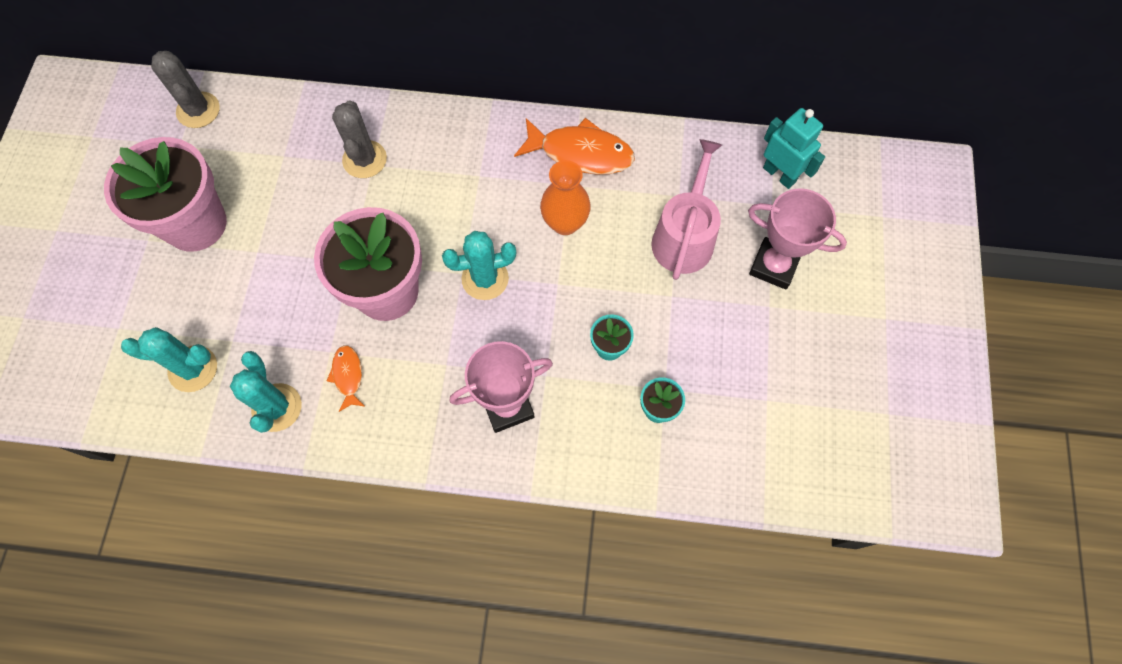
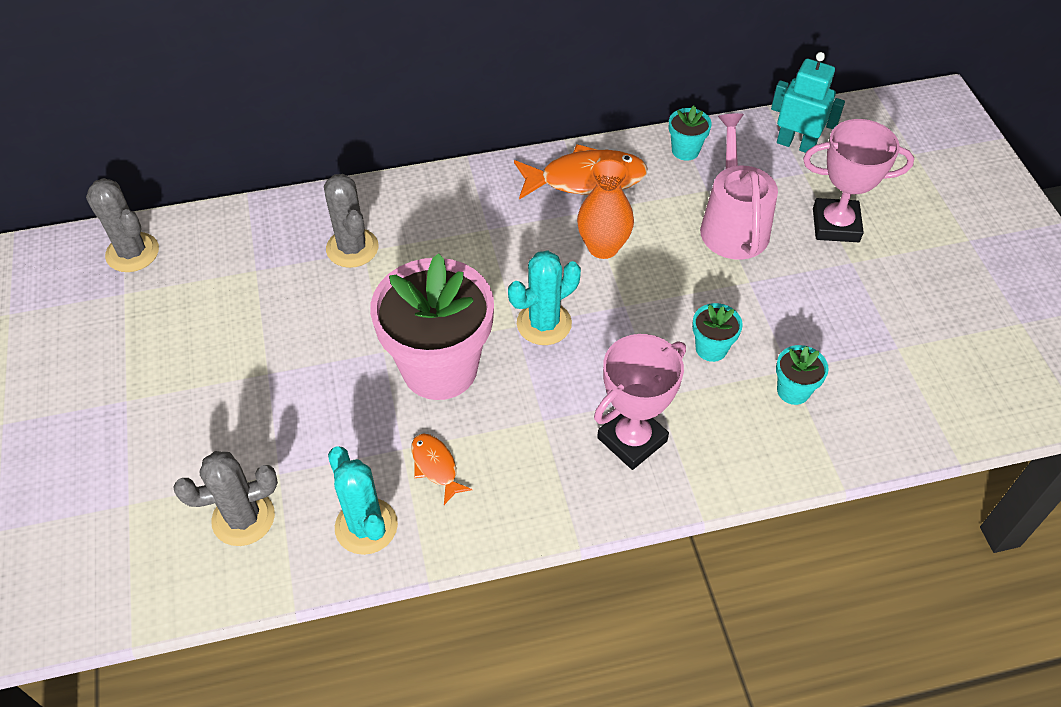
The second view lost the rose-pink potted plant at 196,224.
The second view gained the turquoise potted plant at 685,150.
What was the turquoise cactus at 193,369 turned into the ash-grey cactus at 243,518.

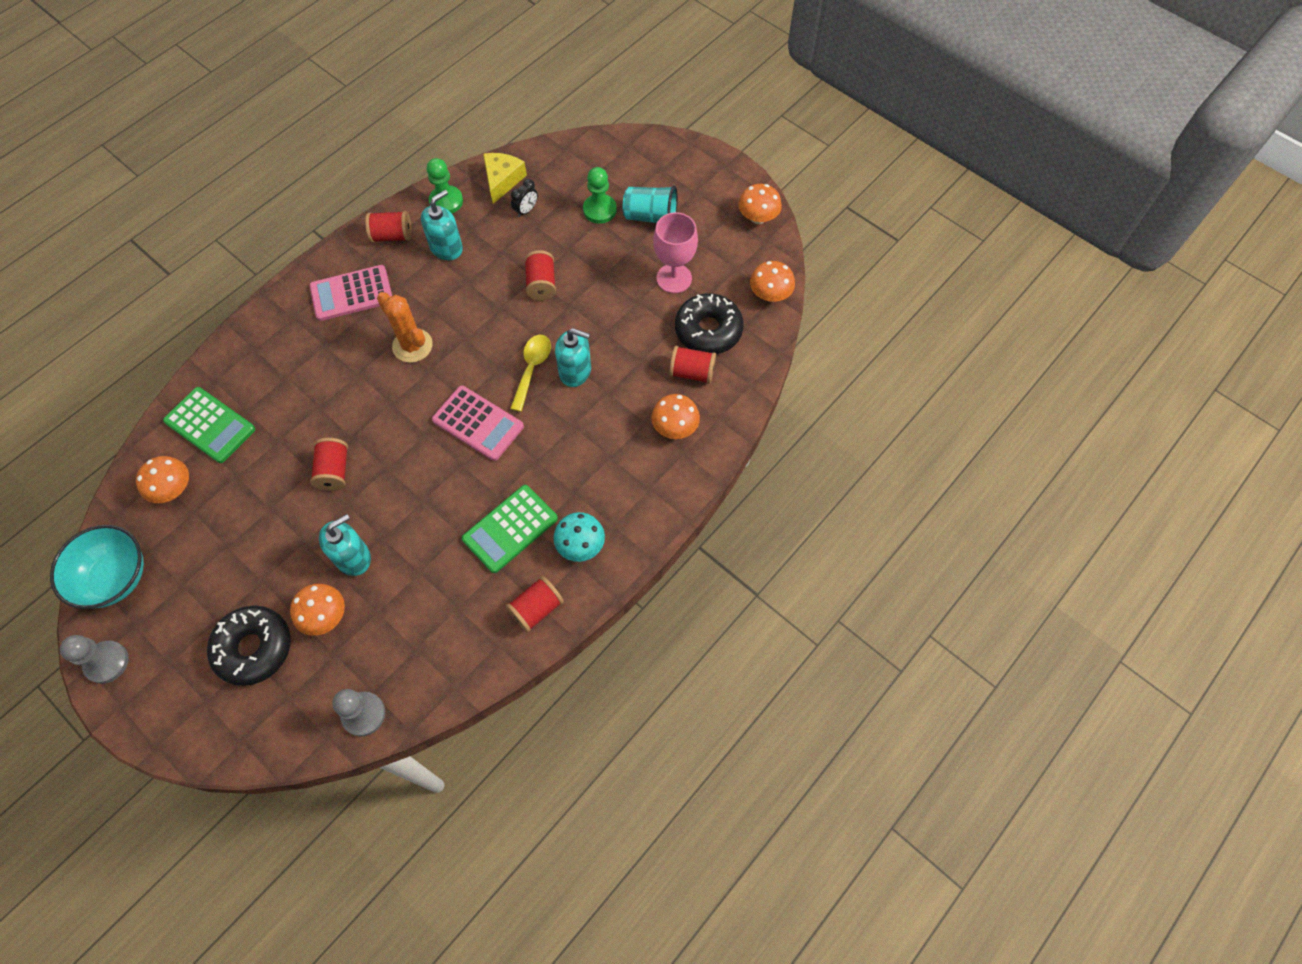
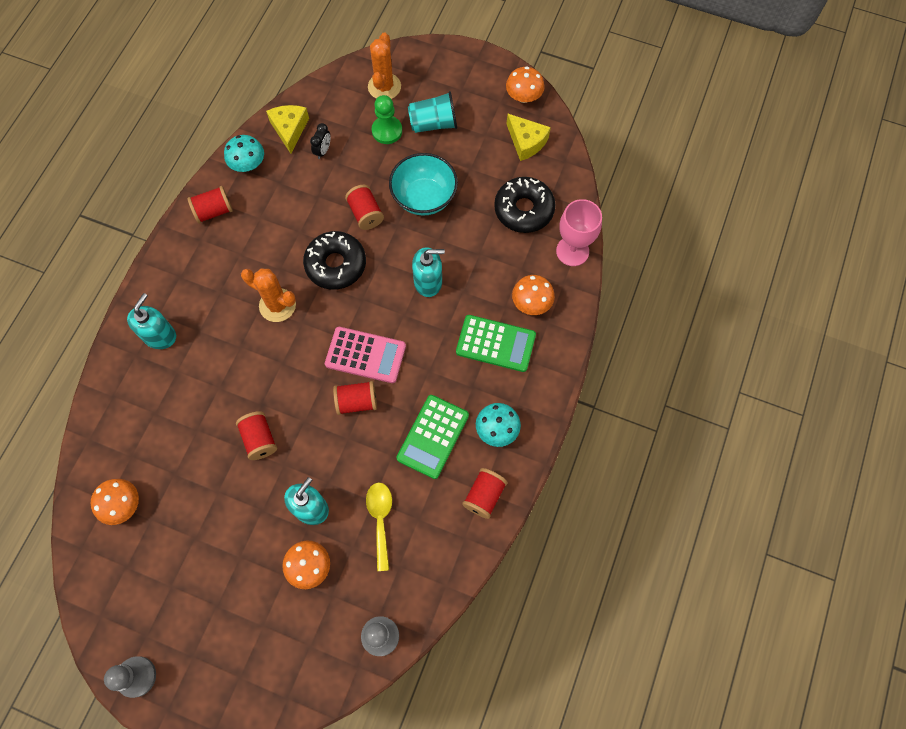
The second view lost the rose-pink calculator at 352,294.
The second view lost the bright orange toadstool at 770,294.
The second view gained the bright orange cactus at 384,87.
The second view gained the golden piece of cheese at 526,142.
The turquoise bowl ended up elsewhere, having gone from 115,578 to 424,198.
The leaf-green calculator ended up elsewhere, having gone from 210,425 to 495,343.
The jet-black donut ended up elsewhere, having gone from 254,648 to 336,264.
The turquoise soap pump ended up elsewhere, having gone from 446,248 to 159,336.
The golden spoon ended up elsewhere, having gone from 532,369 to 380,520.
The rose-pink goblet ended up elsewhere, having gone from 674,278 to 572,251.
The crimson bobbin ended up elsewhere, having gone from 692,372 to 357,402.
Where the leaf-green game pawn stood at 446,201, the turquoise toadstool came to stand at 248,164.

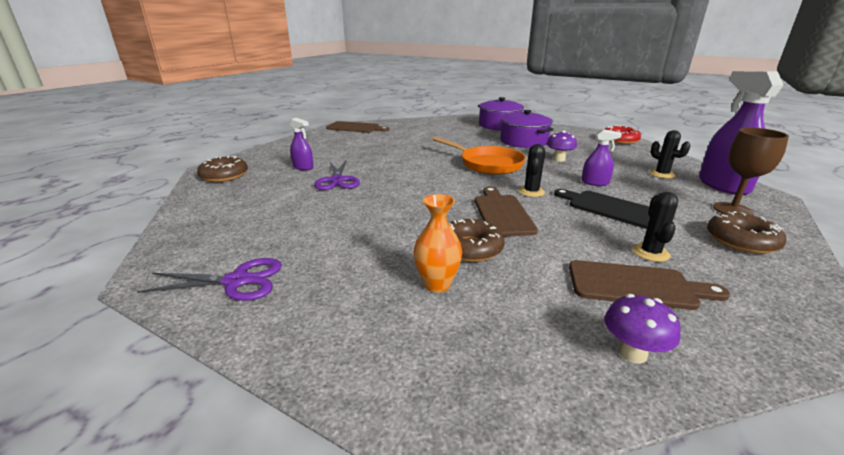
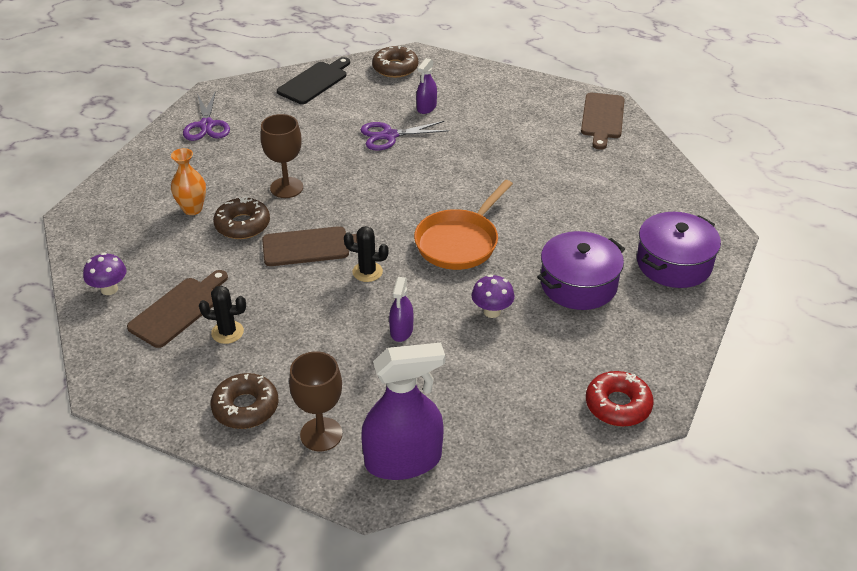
The second view lost the jet-black cactus at 662,174.
The second view gained the dark brown goblet at 286,188.
The jet-black cutting board ended up elsewhere, having gone from 610,208 to 314,82.
The dark brown cutting board at 636,285 ended up facing another way, 150 degrees counterclockwise from before.

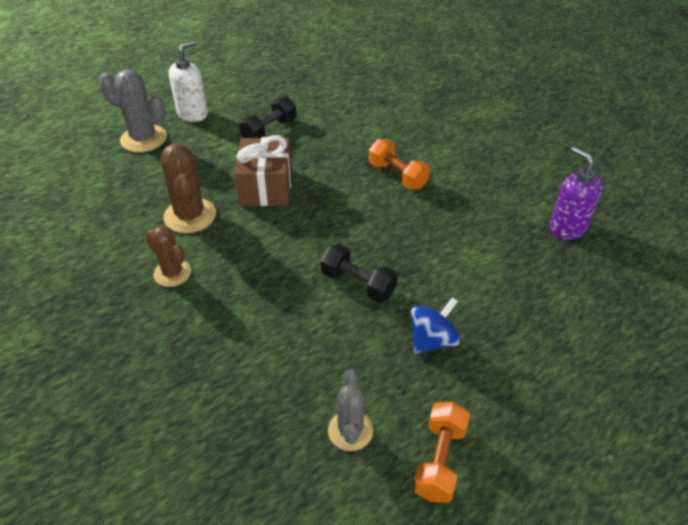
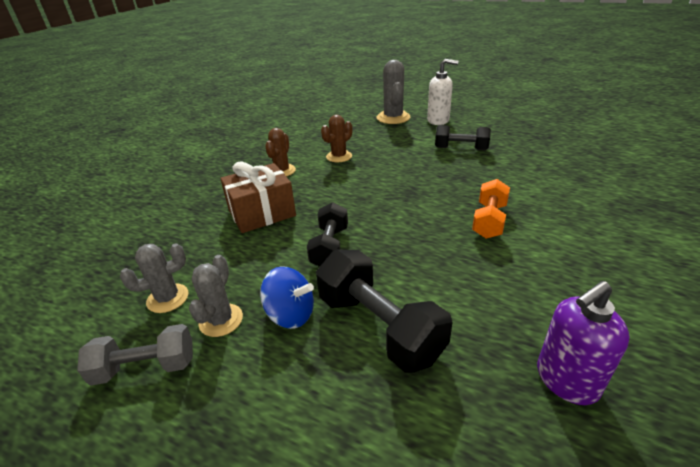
The second view gained the ash-grey cactus at 221,320.
The second view gained the jet-black hand weight at 379,327.
The dark brown gift ended up elsewhere, having gone from 266,187 to 262,213.
What was the bright orange hand weight at 439,460 turned into the ash-grey hand weight at 145,367.
The violet soap pump at 567,228 ended up facing another way, 150 degrees counterclockwise from before.
The size of the dark brown cactus at 190,216 changed by a factor of 0.66.

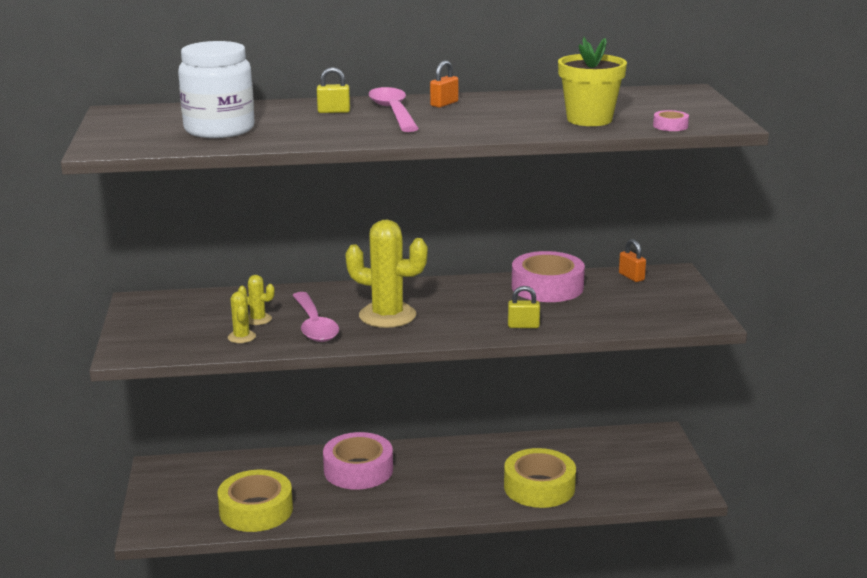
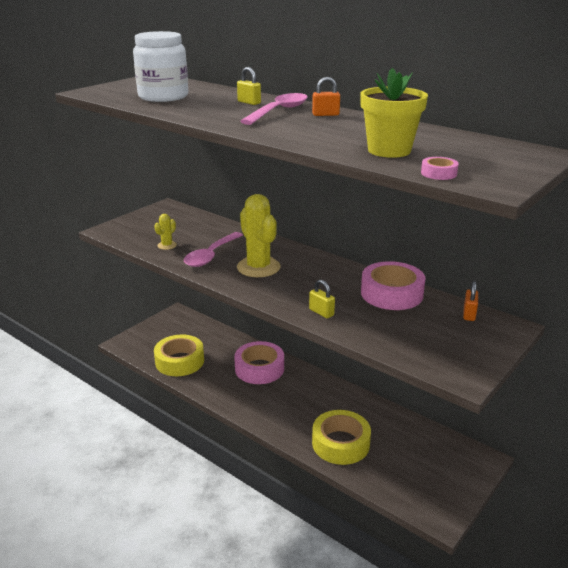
The second view lost the golden cactus at 258,319.

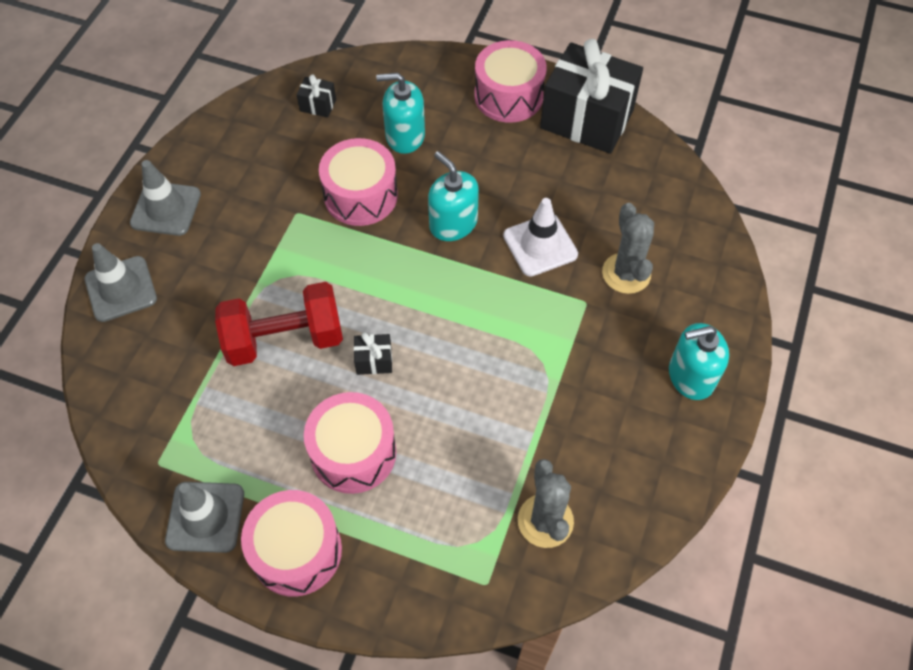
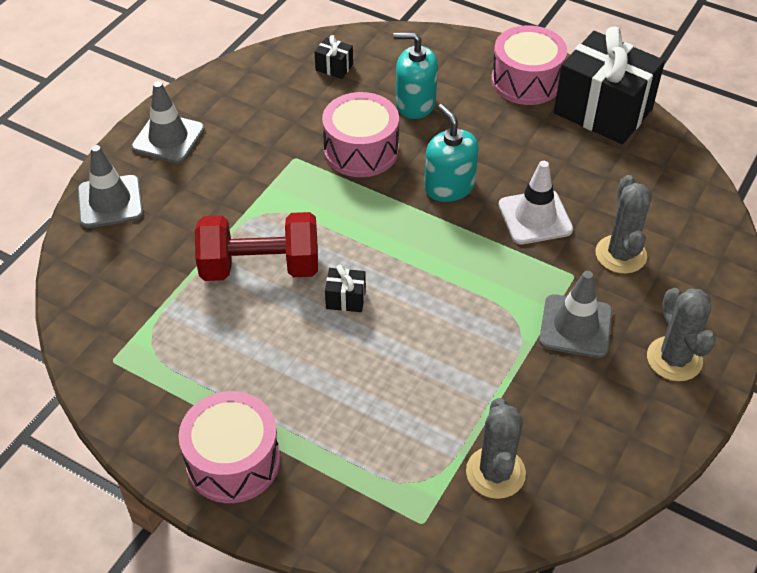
The second view lost the rose-pink snare drum at 353,452.
The ash-grey traffic cone ended up elsewhere, having gone from 205,517 to 575,326.
Where the turquoise soap pump stood at 691,376, the ash-grey cactus came to stand at 674,359.

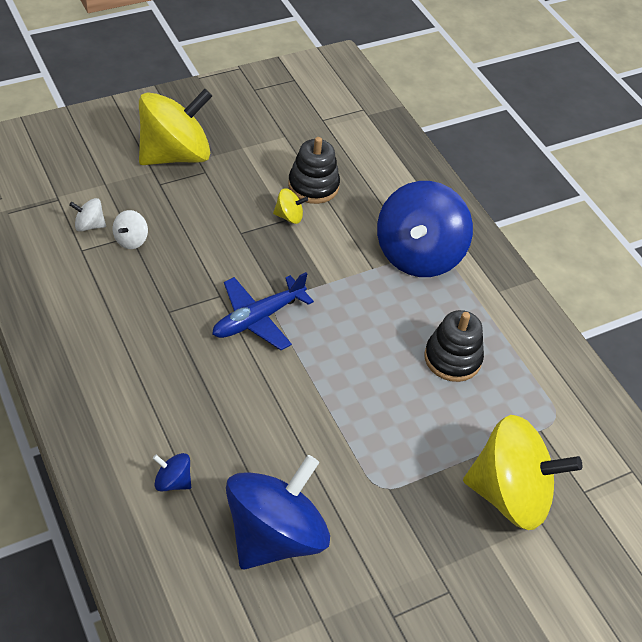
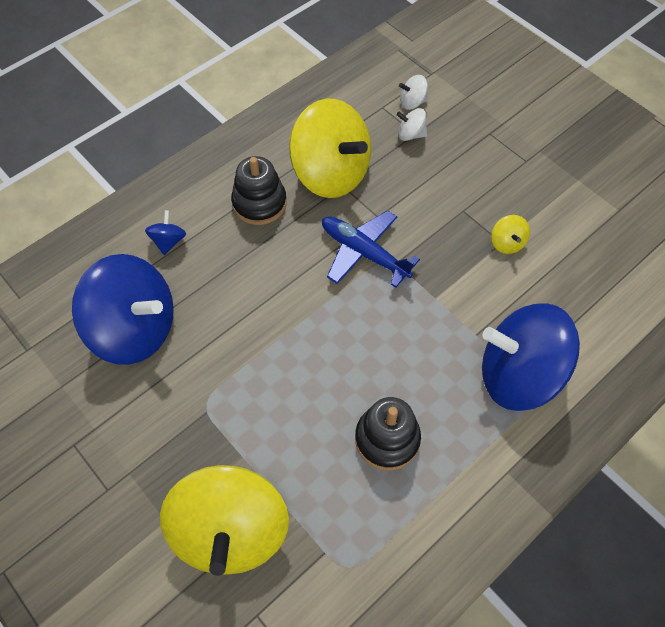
The golden toy top ended up elsewhere, having gone from 175,155 to 331,174.
The jet-black stacking rings ended up elsewhere, having gone from 313,186 to 259,203.
The pure white toy top at 89,225 ended up facing another way, 90 degrees counterclockwise from before.

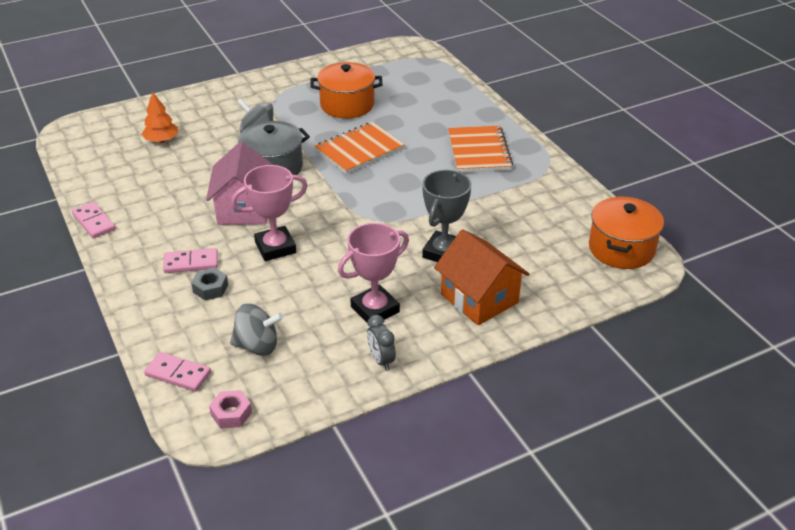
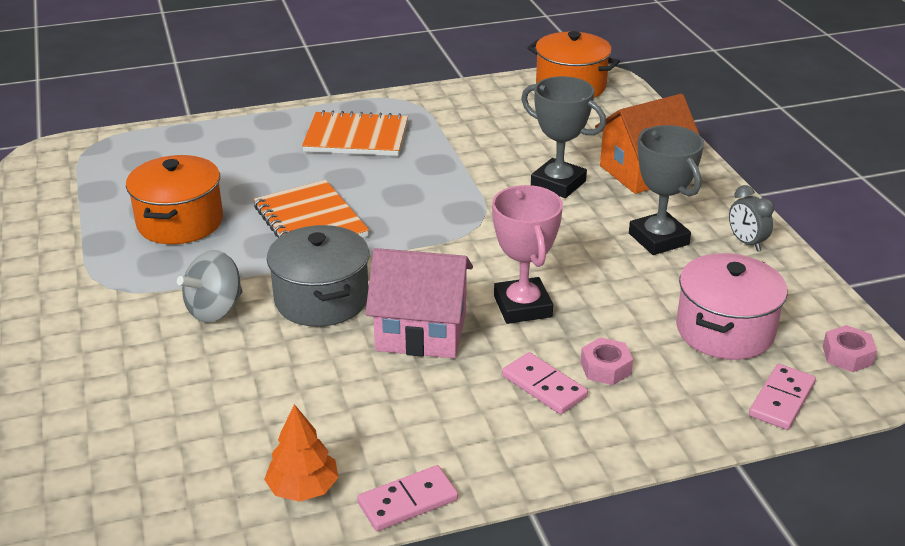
The bright orange tree ended up elsewhere, having gone from 161,140 to 303,488.
Where the ash-grey toy top stood at 257,346, the rose-pink stockpot came to stand at 725,330.
What was the ash-grey hexagon nut at 210,288 turned into the rose-pink hexagon nut at 605,368.
What was the rose-pink prize cup at 375,309 turned into the ash-grey prize cup at 658,239.
The rose-pink domino at 191,263 ended up facing another way, 45 degrees counterclockwise from before.
The ash-grey bedside clock at 381,360 ended up facing another way, 75 degrees clockwise from before.

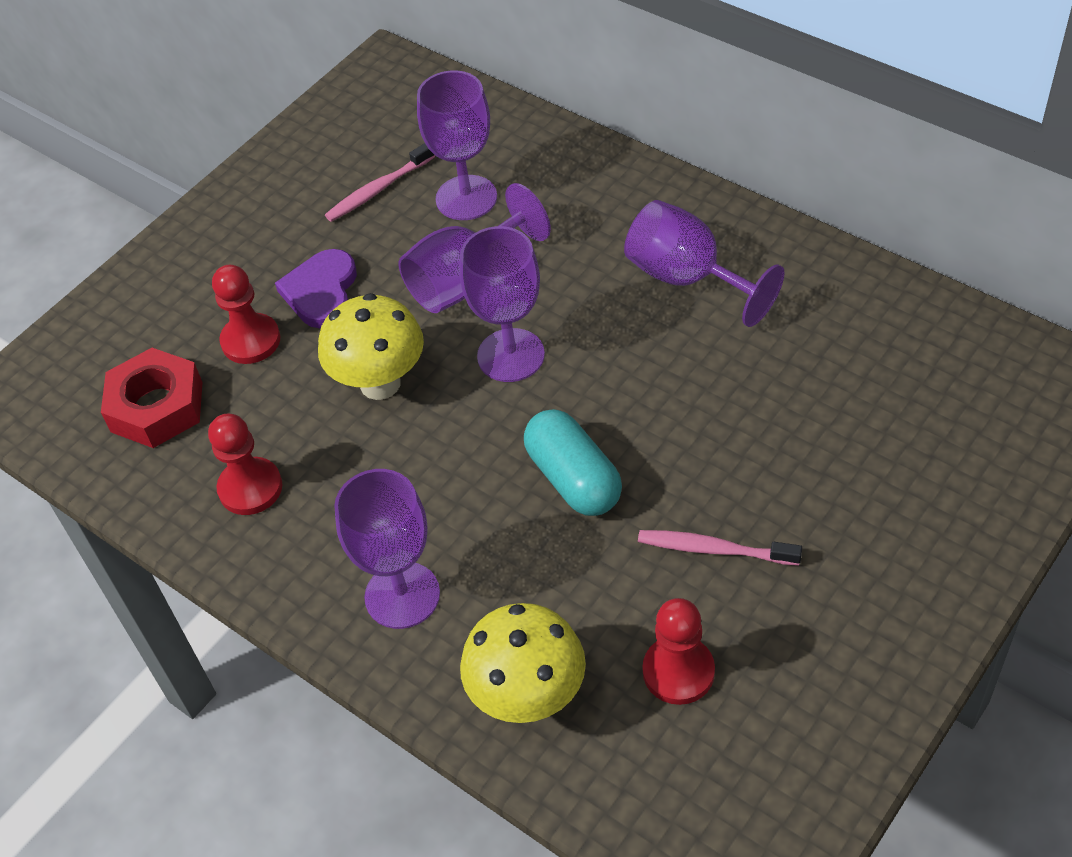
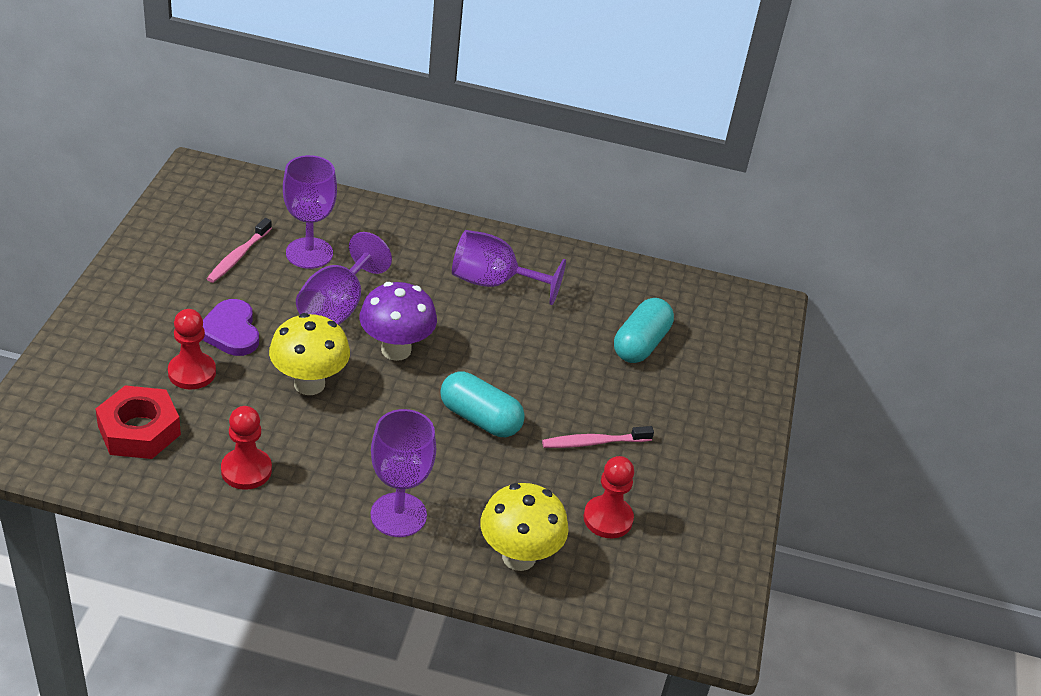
The second view gained the turquoise pill at 640,344.
Where the violet goblet stood at 511,355, the violet toadstool came to stand at 396,350.

